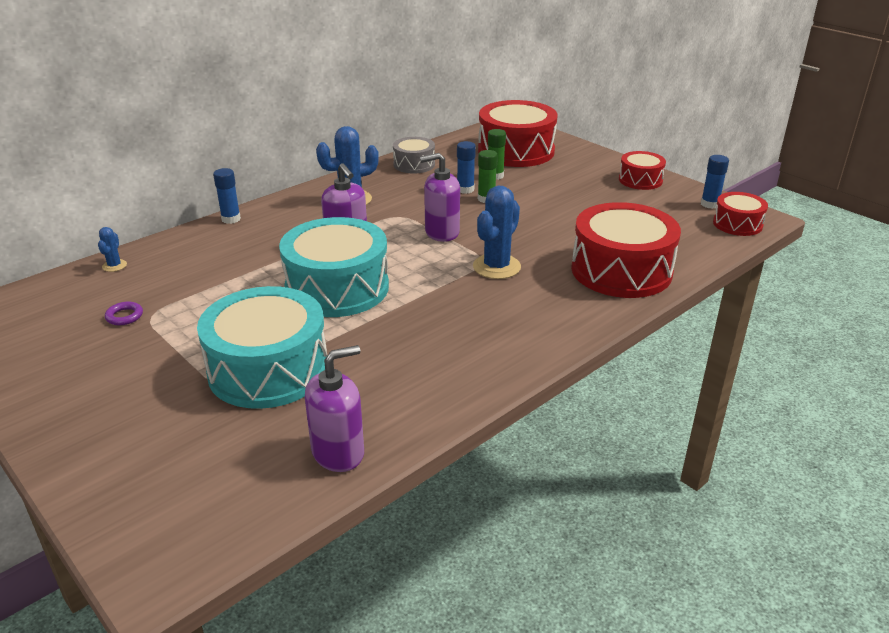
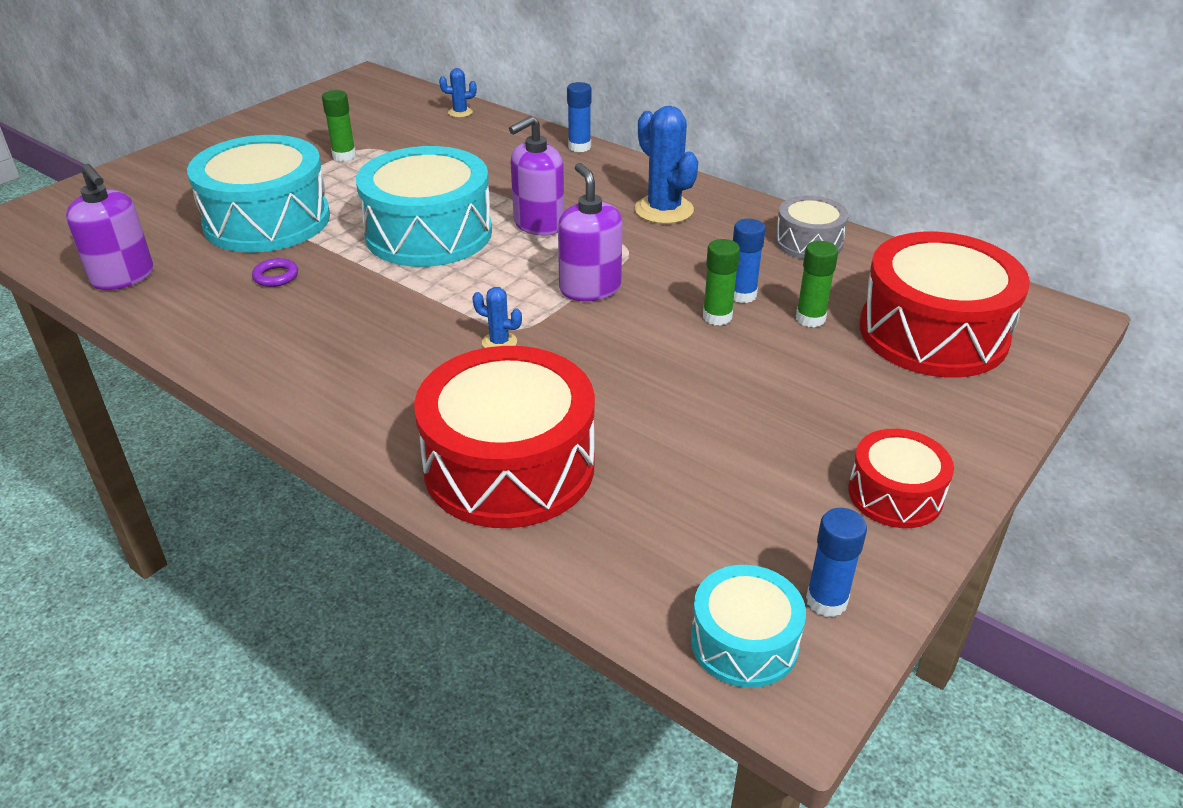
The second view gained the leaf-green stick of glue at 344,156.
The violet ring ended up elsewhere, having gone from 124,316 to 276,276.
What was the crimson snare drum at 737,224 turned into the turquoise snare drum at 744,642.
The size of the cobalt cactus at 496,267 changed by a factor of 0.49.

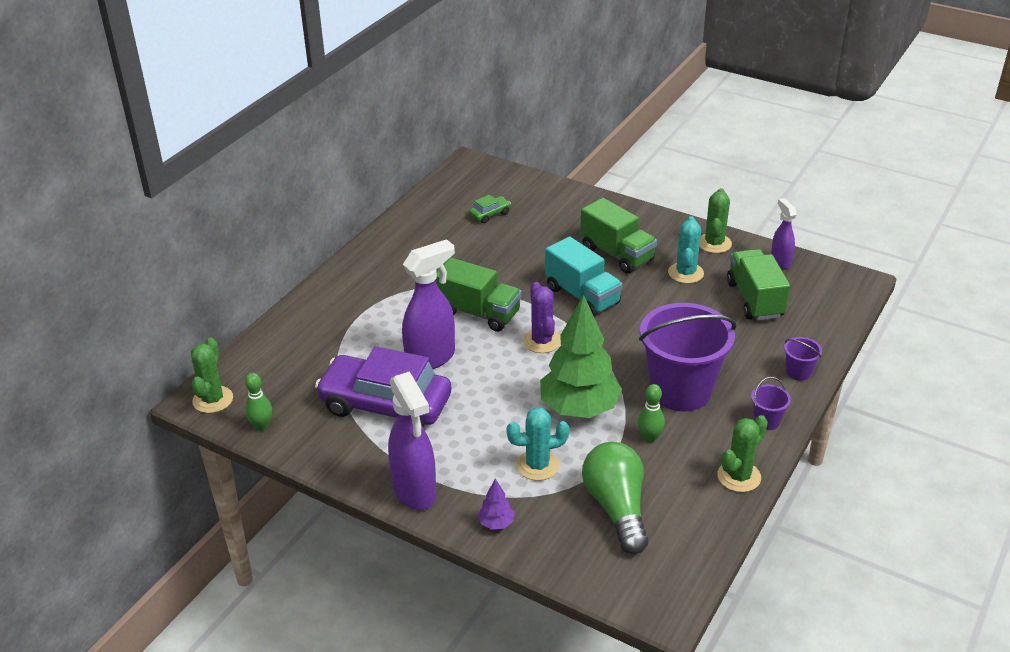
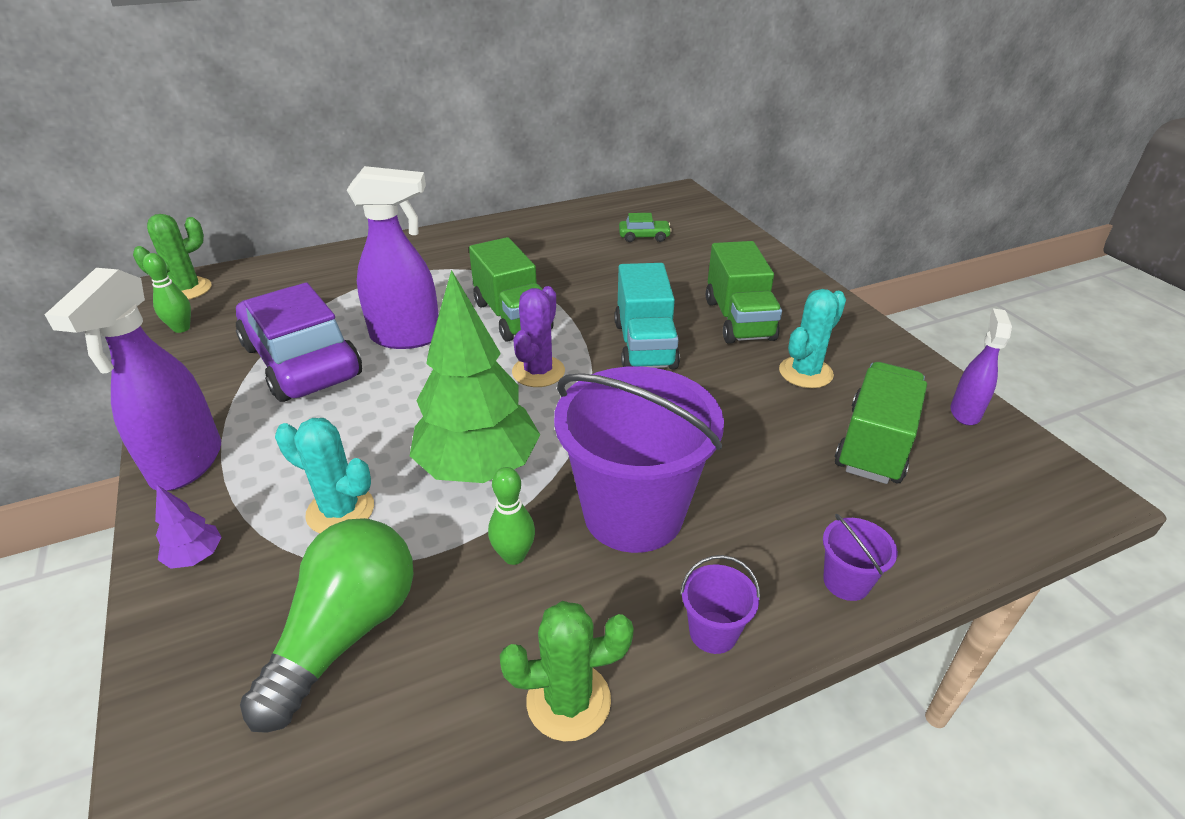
The second view lost the leaf-green cactus at 714,243.

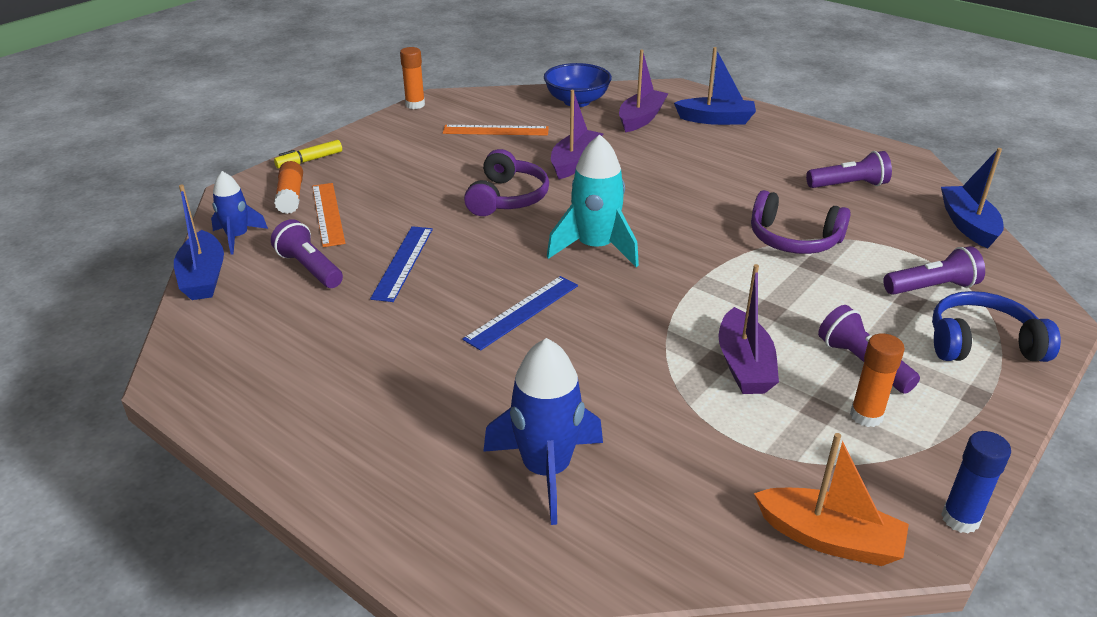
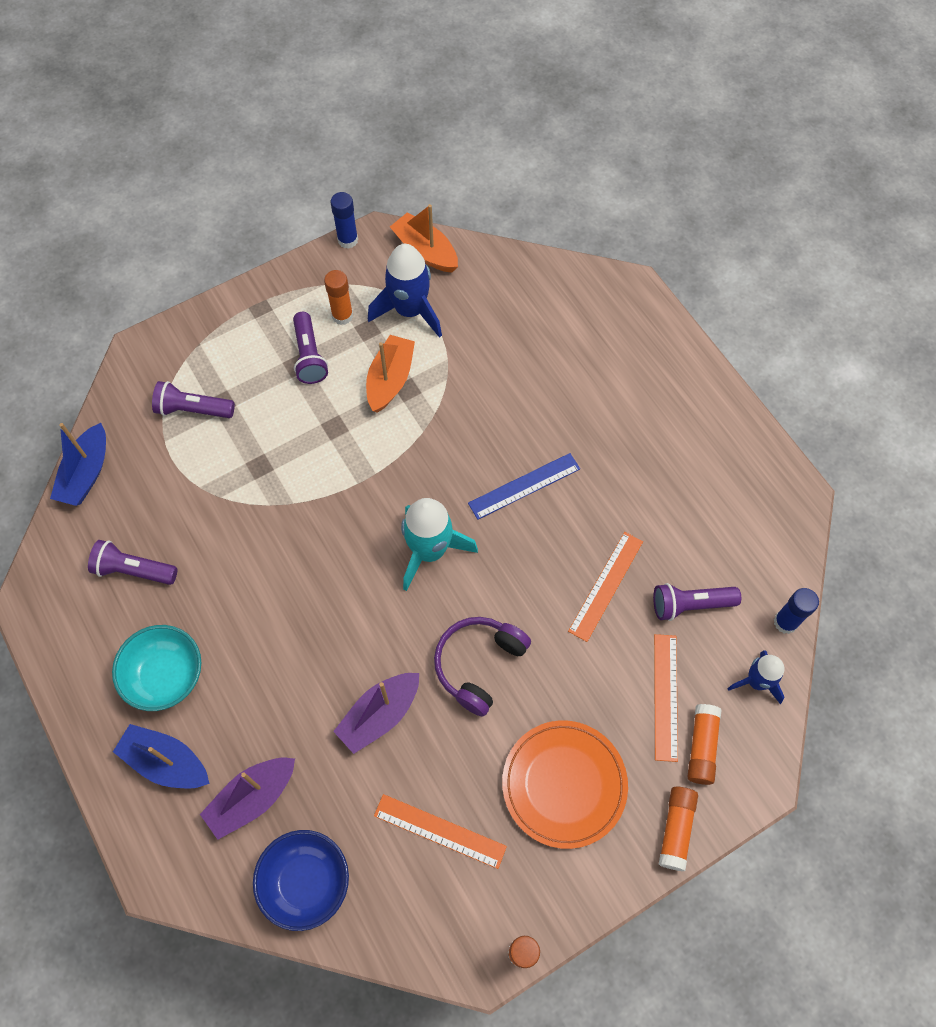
The second view lost the violet over-ear headphones at 793,239.
The second view lost the cobalt over-ear headphones at 981,343.
The second view gained the turquoise bowl at 165,676.
The second view gained the bright orange dinner plate at 564,784.
The cobalt spaceship ended up elsewhere, having gone from 546,470 to 410,310.
Where the cobalt boat stood at 203,277, the cobalt stick of glue came to stand at 785,622.
Where the golden marker pen stood at 310,160, the bright orange stick of glue came to stand at 676,829.
What was the cobalt ruler at 403,262 turned into the bright orange ruler at 605,585.
What was the violet boat at 744,365 turned into the bright orange boat at 390,379.
The violet flashlight at 309,268 ended up facing another way, 105 degrees clockwise from before.

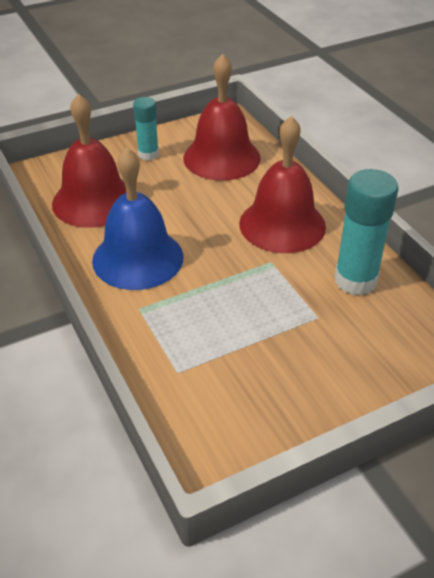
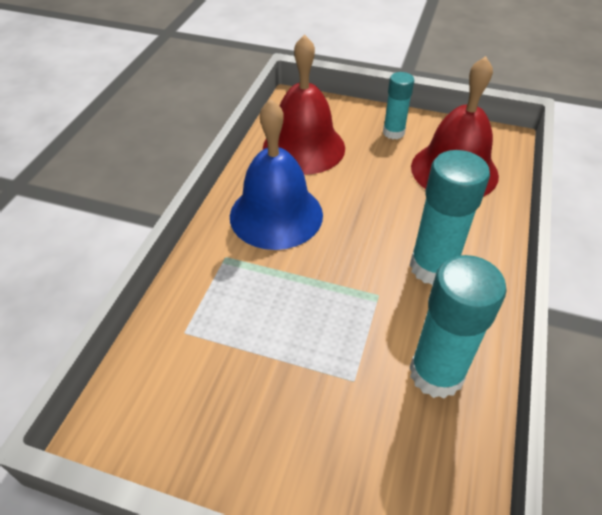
Where the crimson school bell stood at 282,224, the turquoise stick of glue came to stand at 433,267.

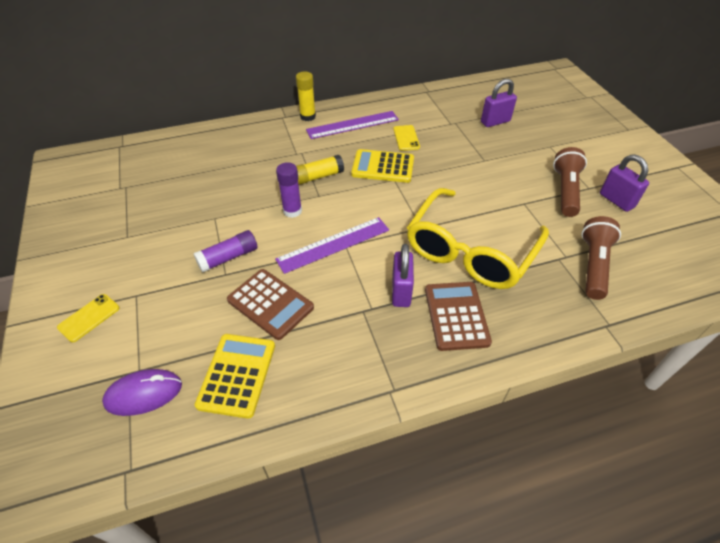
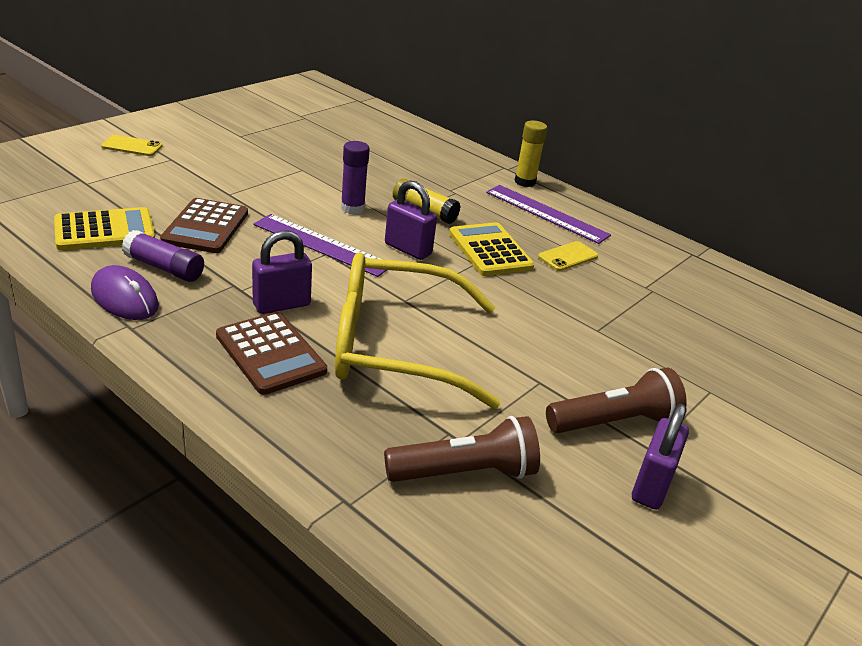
The violet PC mouse ended up elsewhere, having gone from 144,394 to 125,298.
The violet stick of glue ended up elsewhere, having gone from 228,257 to 164,268.
The violet small lock ended up elsewhere, having gone from 495,122 to 408,249.
The dark brown calculator at 456,316 ended up facing another way, 90 degrees clockwise from before.

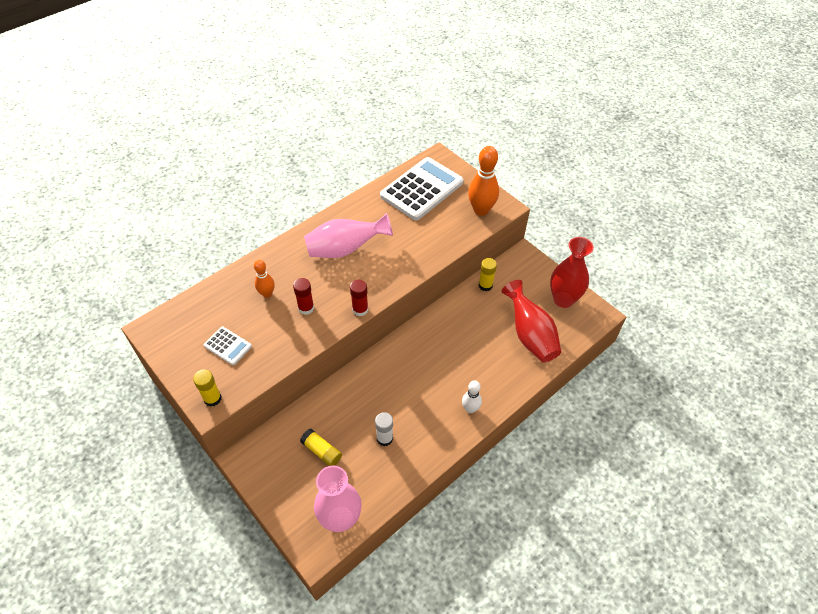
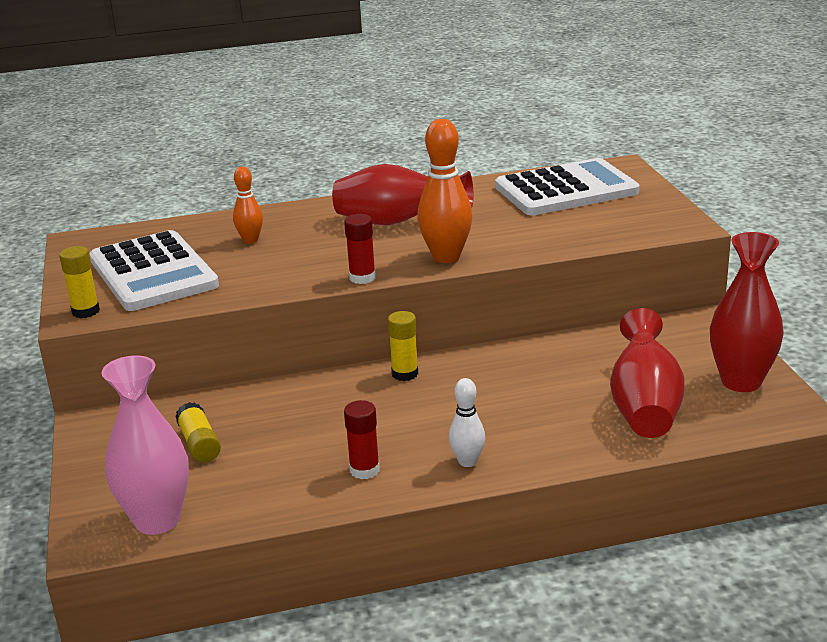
The second view lost the pure white stick of glue at 384,438.
The crimson stick of glue ended up elsewhere, having gone from 306,308 to 364,470.
The bright orange skittle ended up elsewhere, having gone from 481,210 to 446,257.
The golden stick of glue ended up elsewhere, having gone from 485,285 to 405,374.
What was the rose-pink flower vase at 345,249 turned into the crimson flower vase at 397,222.
The size of the pure white calculator at 228,346 changed by a factor of 2.17.

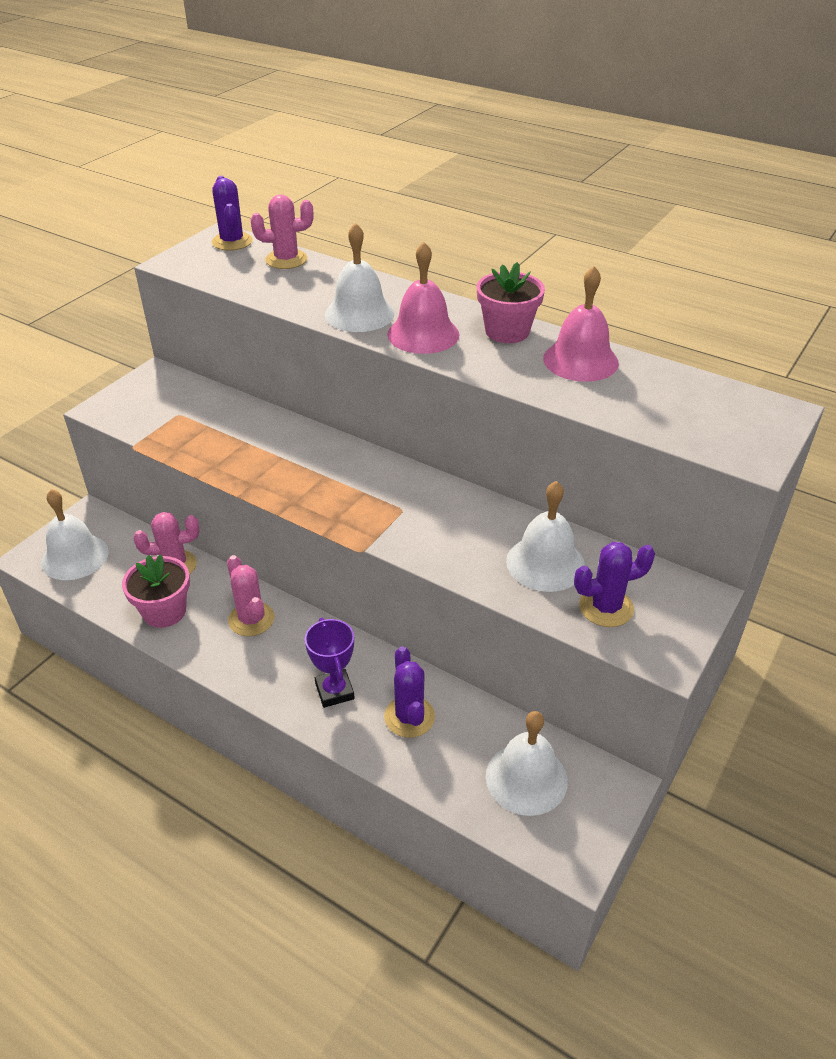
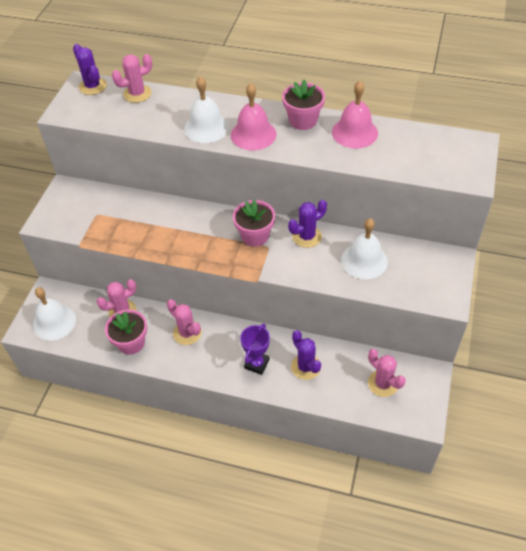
The second view gained the rose-pink potted plant at 255,236.
The violet cactus ended up elsewhere, having gone from 606,607 to 307,236.
Where the pure white school bell stood at 526,778, the rose-pink cactus came to stand at 383,383.
The violet prize cup at 334,691 ended up facing another way, 60 degrees clockwise from before.

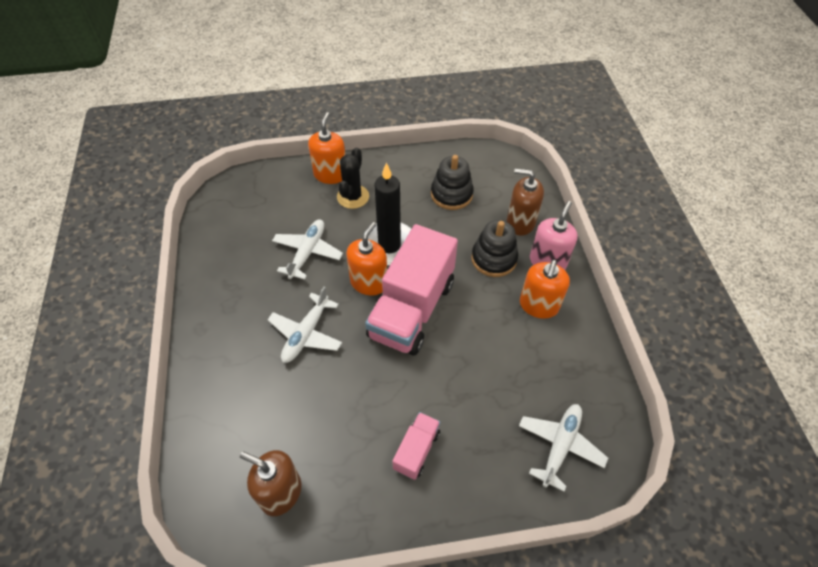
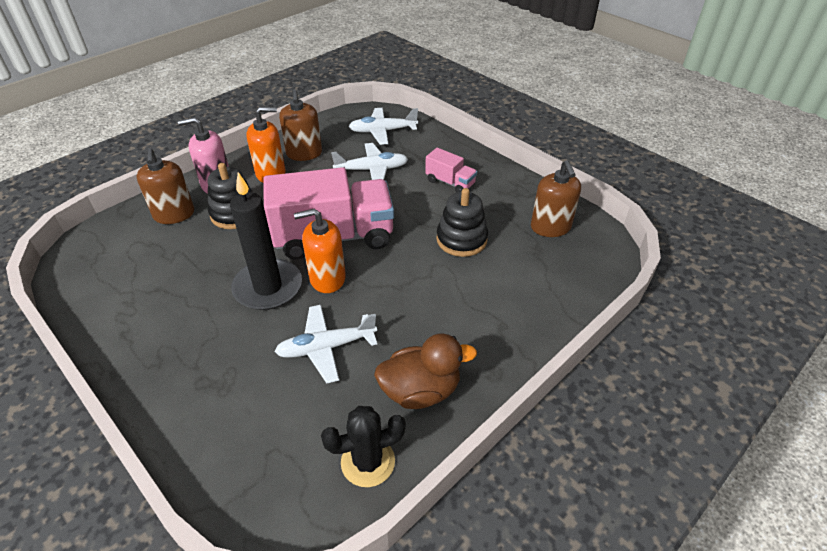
The second view lost the bright orange soap pump at 330,174.
The second view gained the dark brown soap pump at 304,153.
The second view gained the dark brown duck at 420,391.
The pure white aeroplane ended up elsewhere, having gone from 306,334 to 372,170.
The jet-black cactus ended up elsewhere, having gone from 353,197 to 368,462.
The jet-black stacking rings ended up elsewhere, having gone from 451,194 to 461,239.
The rose-pink toy truck at 416,450 ended up facing another way, 135 degrees counterclockwise from before.

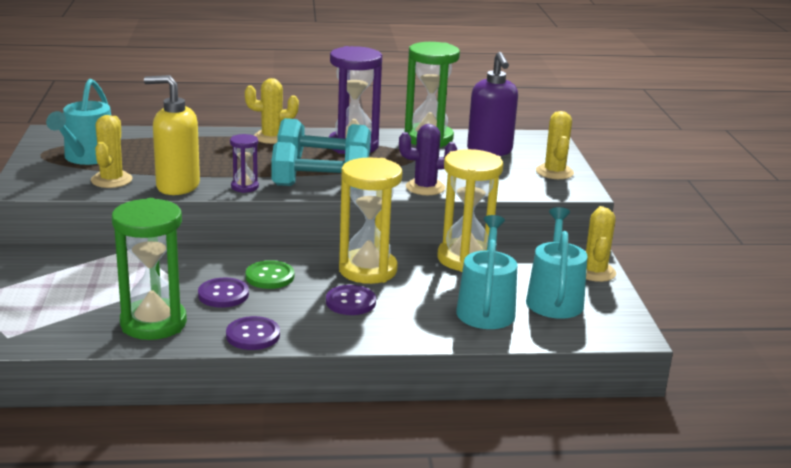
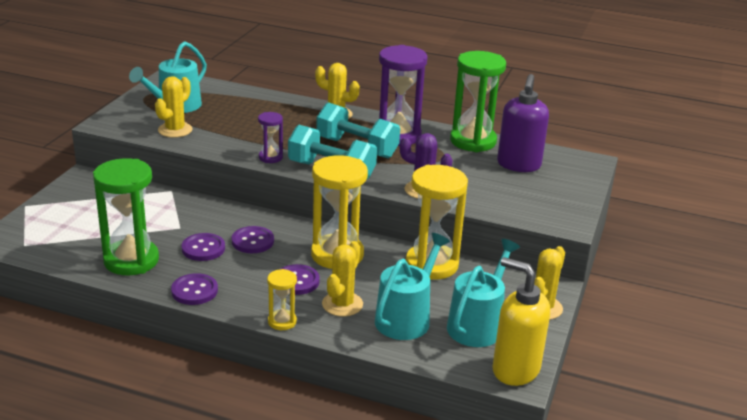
The second view gained the golden hourglass at 282,321.
The golden soap pump ended up elsewhere, having gone from 177,186 to 515,370.
The golden cactus ended up elsewhere, having gone from 554,172 to 342,304.
What was the leaf-green shirt button at 270,277 turned into the violet shirt button at 252,241.

